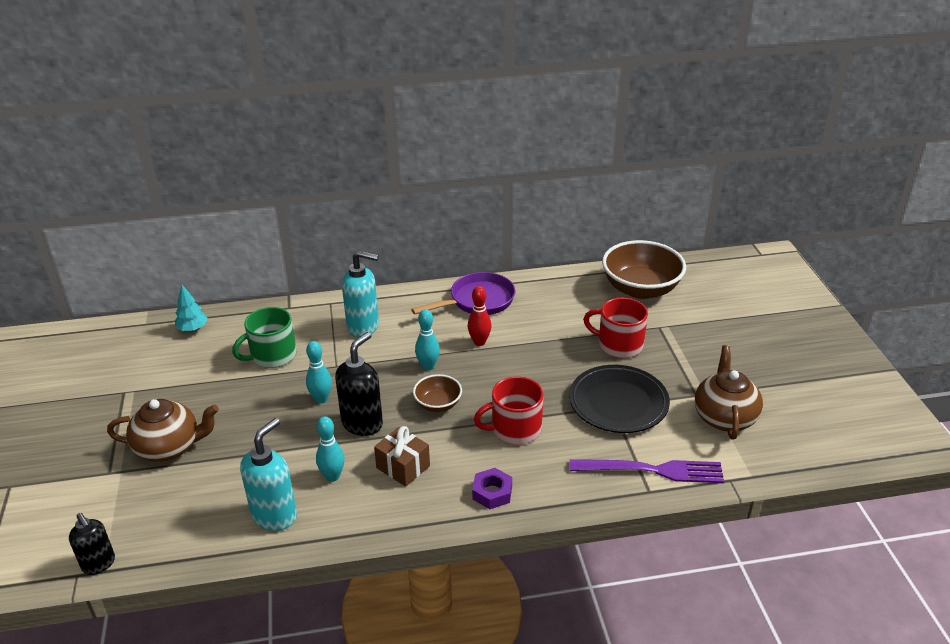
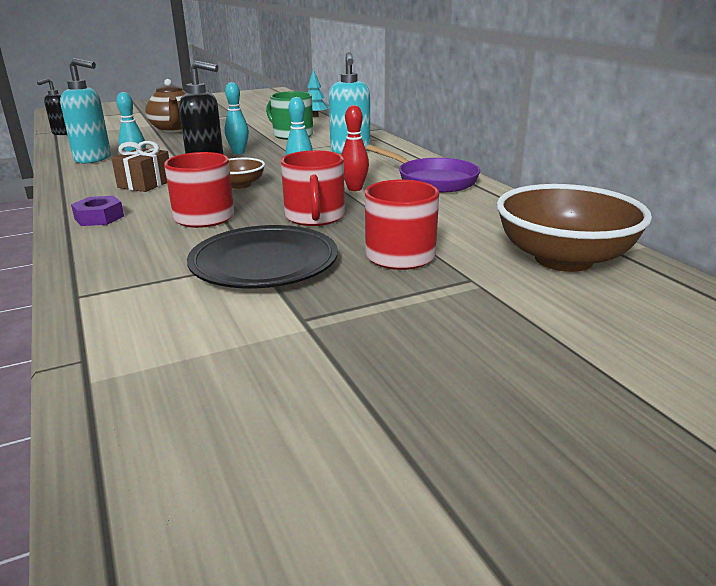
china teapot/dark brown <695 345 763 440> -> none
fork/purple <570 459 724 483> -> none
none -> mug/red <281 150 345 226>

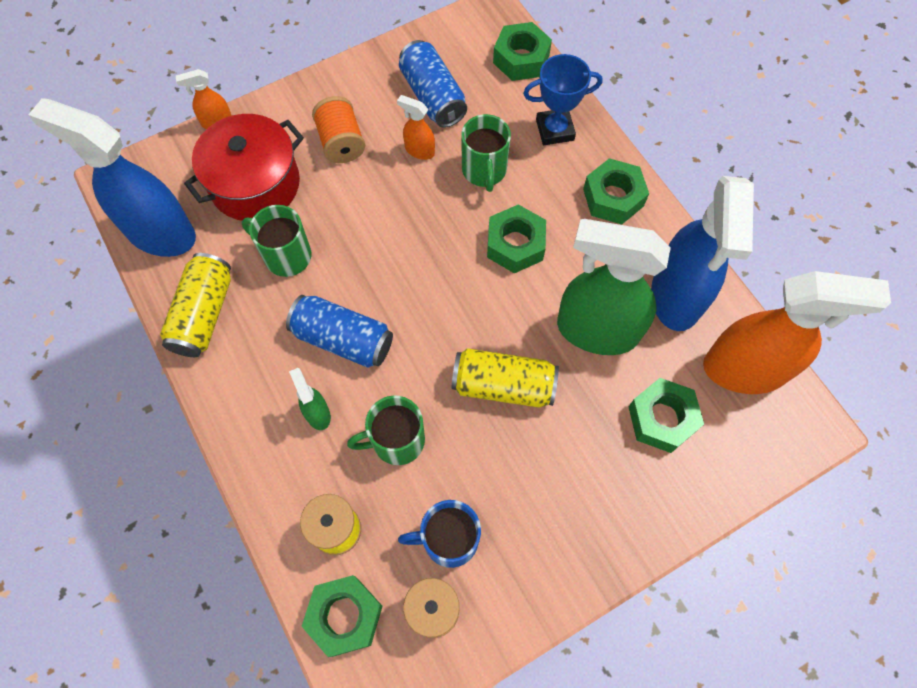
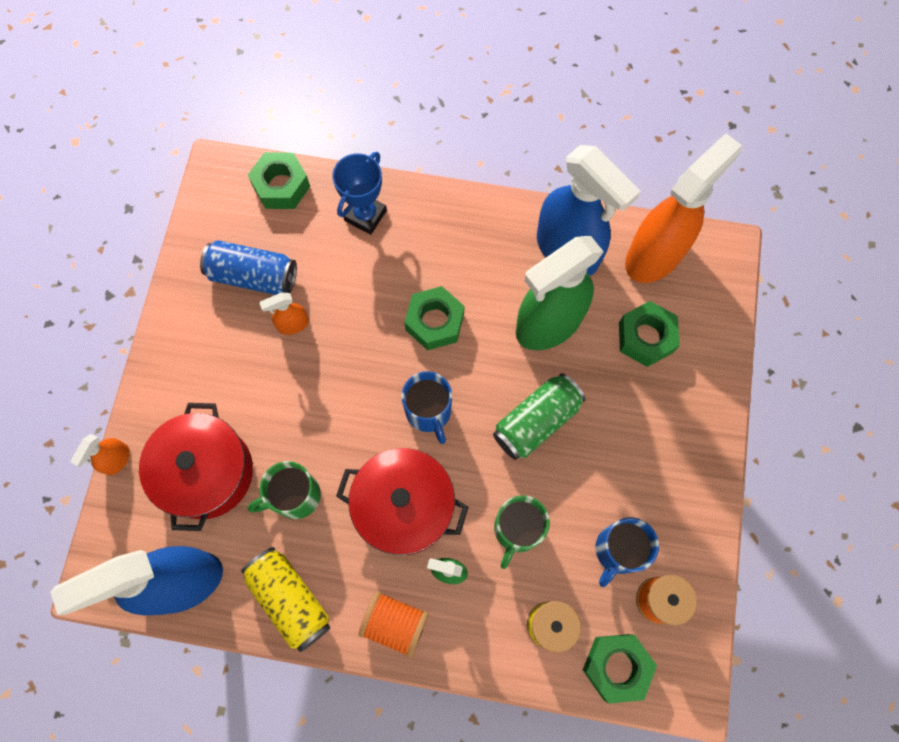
reel of thread/orange <312 96 365 163> -> reel of thread/orange <359 591 429 658>, relocated
mug/green <461 114 511 192> -> none
hexagon nut/green <583 158 649 225> -> none
can/cobalt <286 295 393 368> -> cooking pot/red <336 448 468 555>
can/golden <452 348 559 408> -> can/green <493 373 586 460>
none -> mug/cobalt <401 371 452 444>

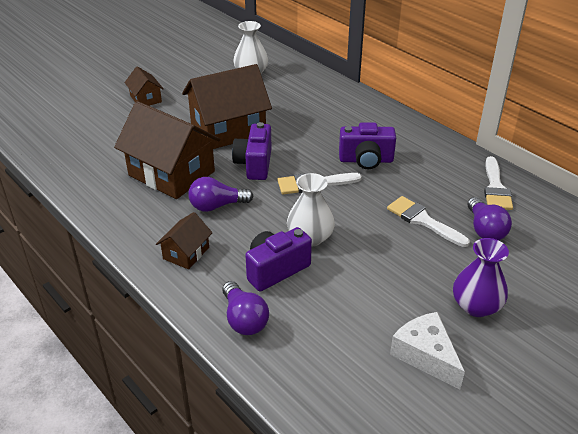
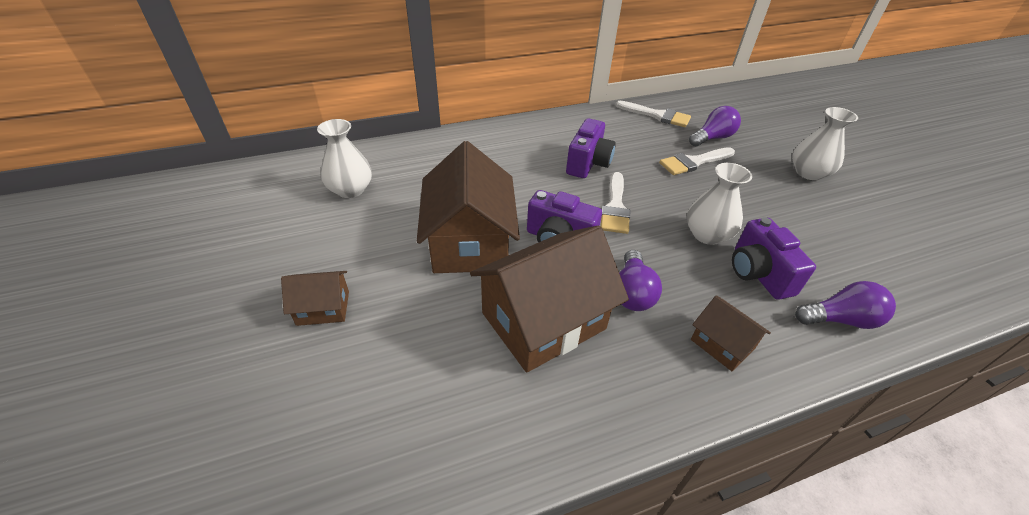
light bulb/purple <467 197 512 240> -> light bulb/purple <689 106 741 147>, 45 degrees counterclockwise
tall vase/purple <453 238 509 317> -> tall vase/pure white <792 107 858 180>
cheese wedge/pure white <390 312 465 390> -> none

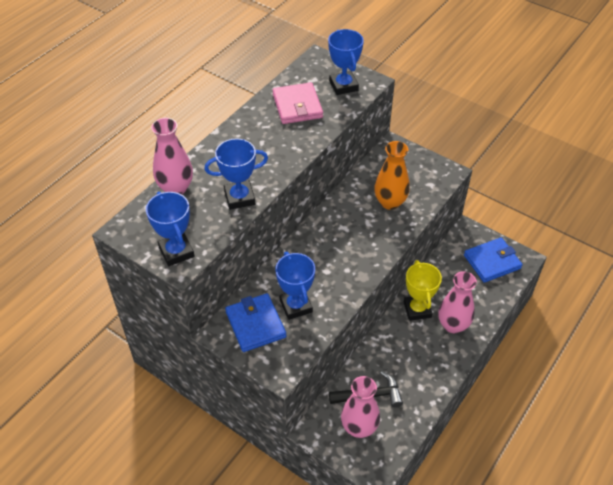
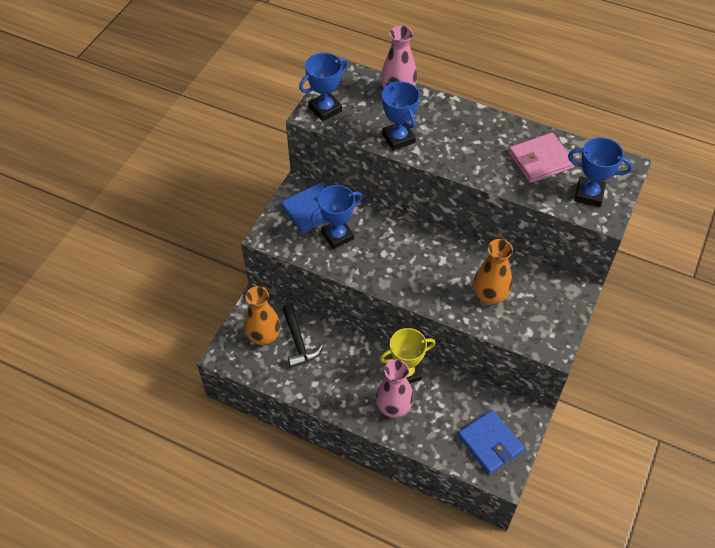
award cup/cobalt <328 29 364 95> -> award cup/cobalt <568 137 633 207>, 45 degrees clockwise
tall vase/pink <341 376 380 438> -> tall vase/orange <244 286 280 346>

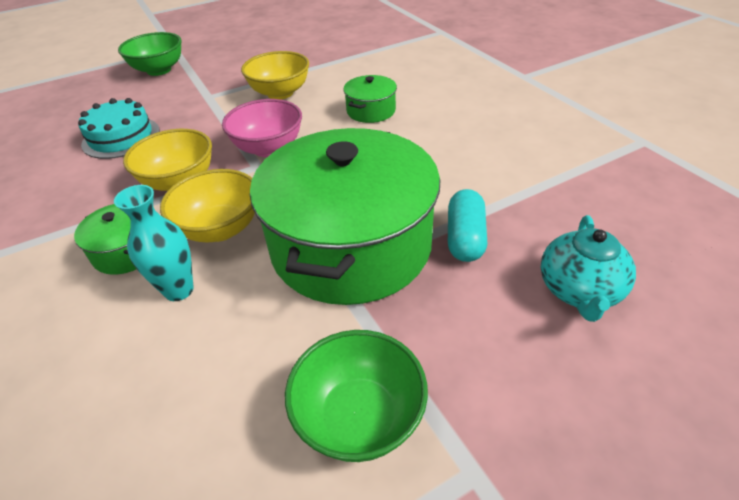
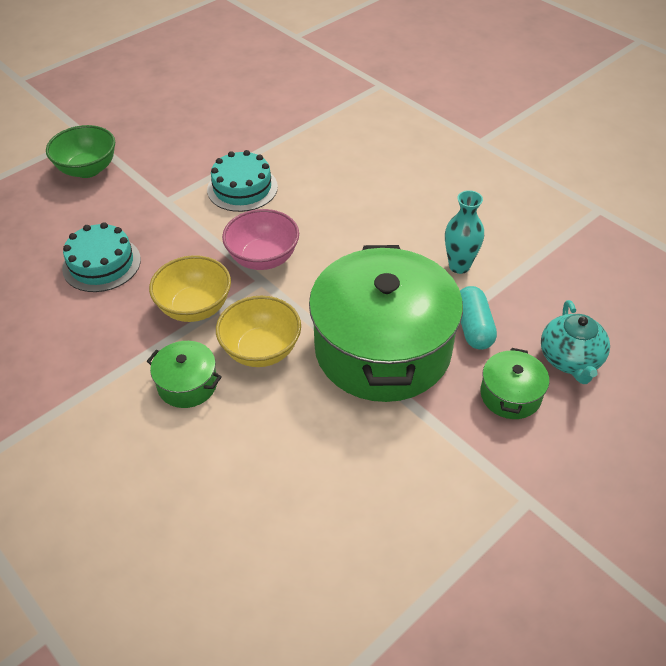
deep dish/golden <241 51 309 99> -> gateau/teal <207 150 278 212>
cooking pot/green <343 75 397 123> -> cooking pot/green <480 348 549 419>, relocated
tall vase/teal <114 185 194 301> -> tall vase/teal <445 190 484 274>, relocated
deep dish/green <285 330 428 462> -> none

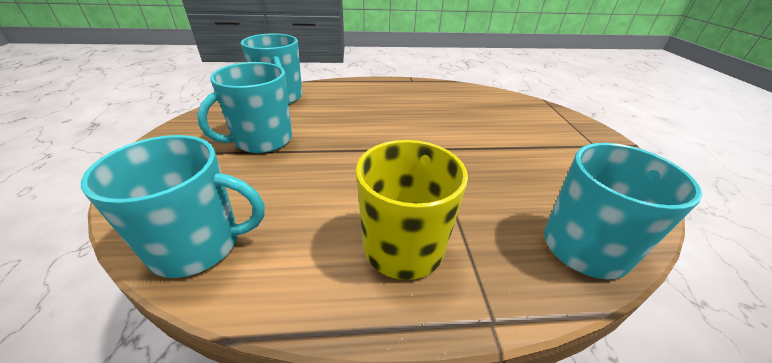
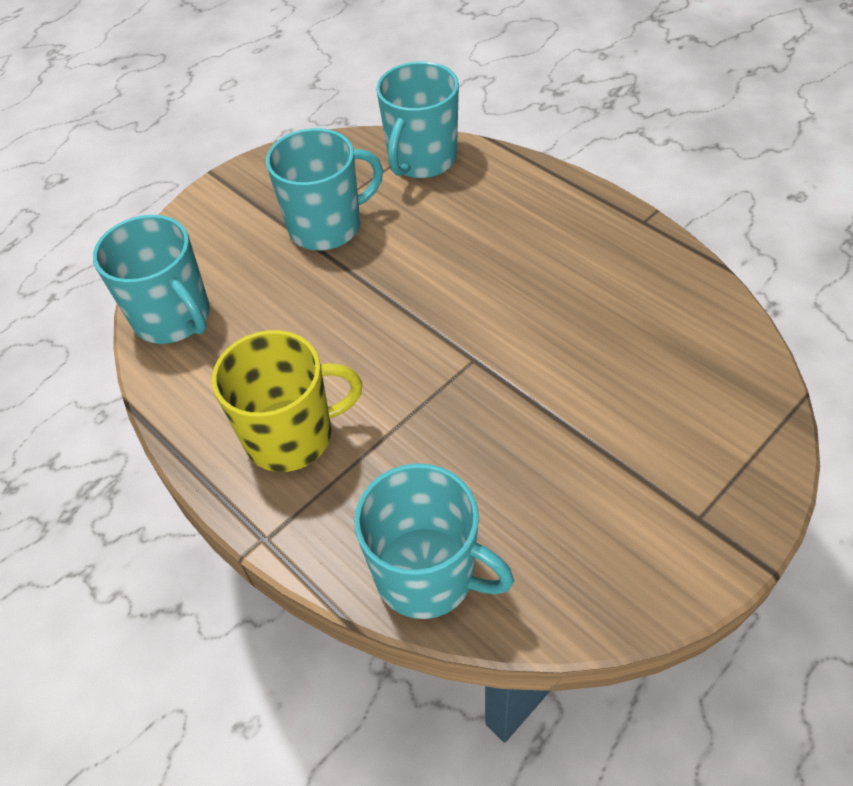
mug/teal <197 62 292 153> -> mug/teal <266 128 383 250>, 150 degrees clockwise

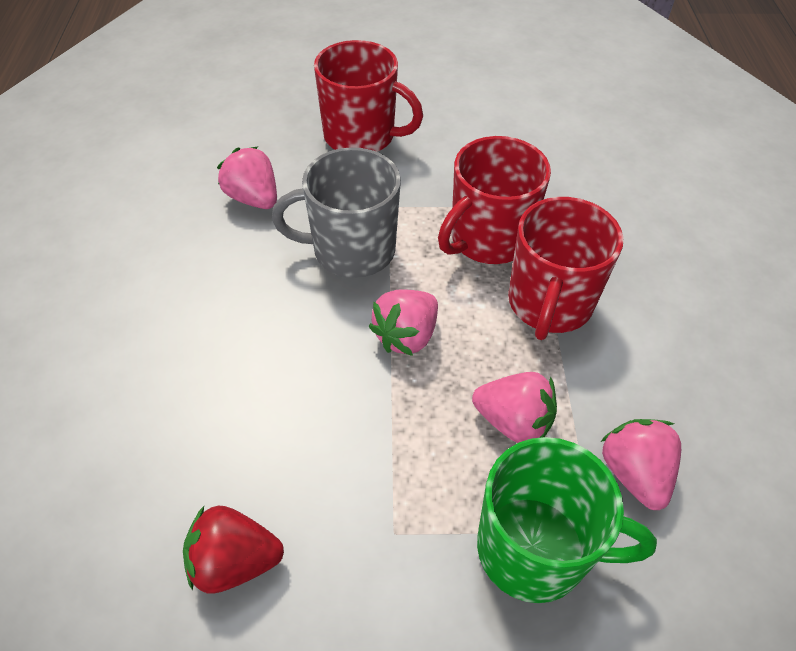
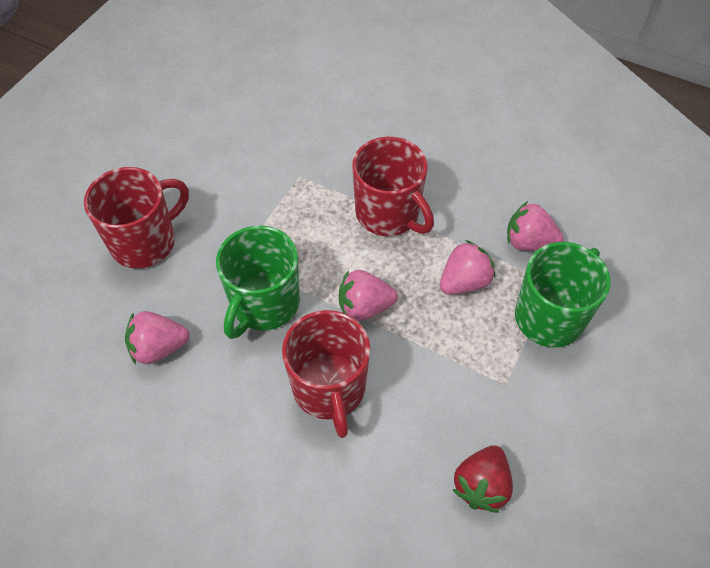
mug/red <438 136 551 264> -> mug/red <282 310 370 438>, relocated
mug/grey <272 147 401 278> -> mug/green <216 225 300 339>
strawberry/pink <369 289 438 356> -> strawberry/pink <339 270 398 321>, 105 degrees clockwise

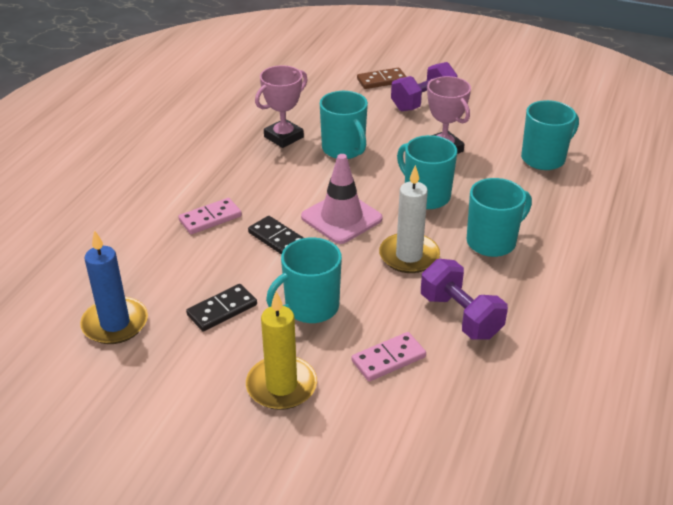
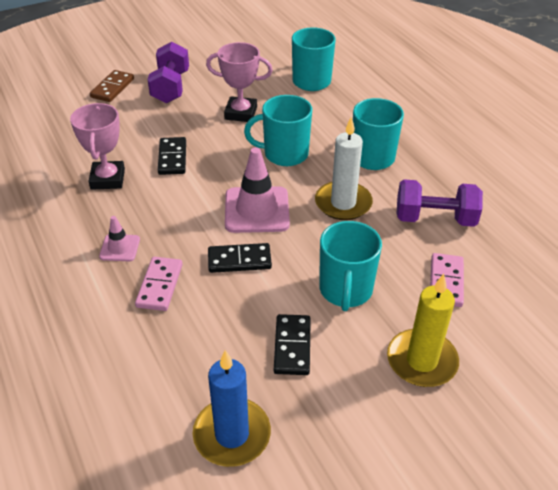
mug/teal <320 91 368 159> -> domino/ebony <158 137 186 175>
none -> road cone/pink <99 216 140 261>

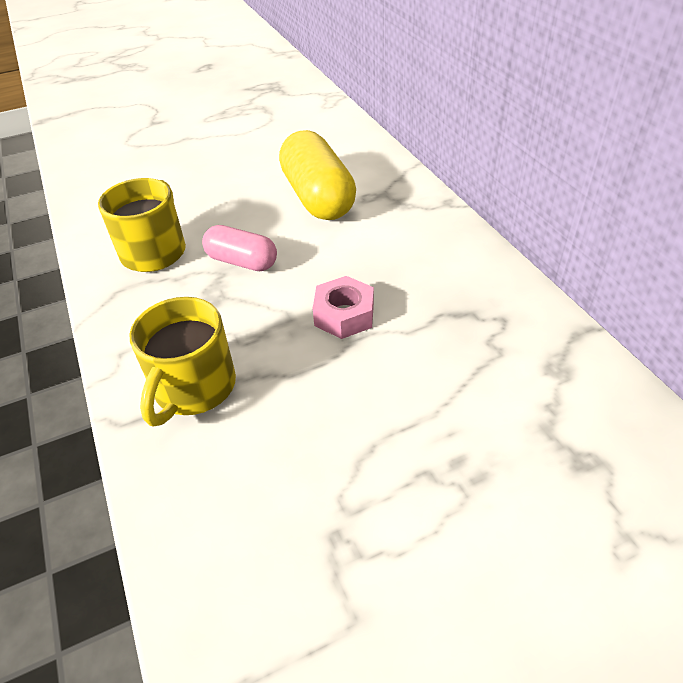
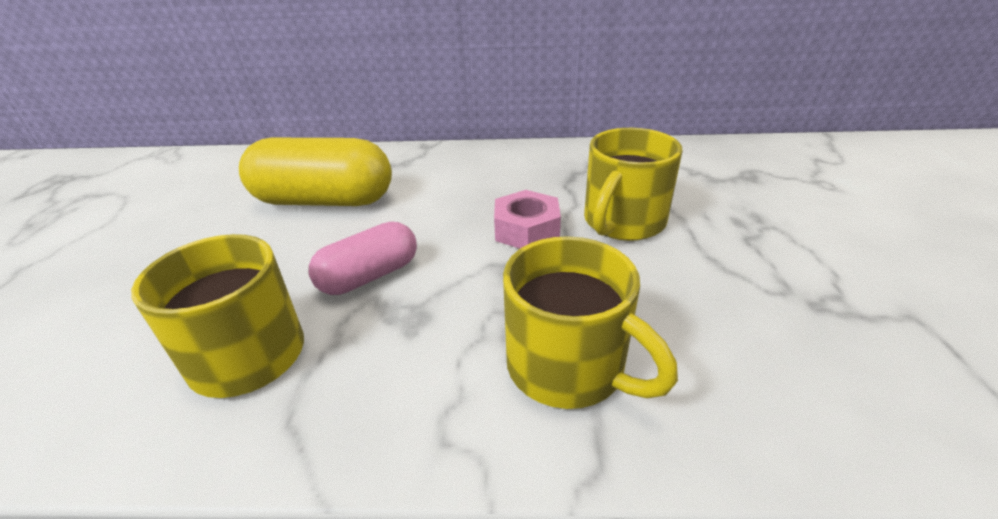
none -> mug/golden <584 128 683 241>

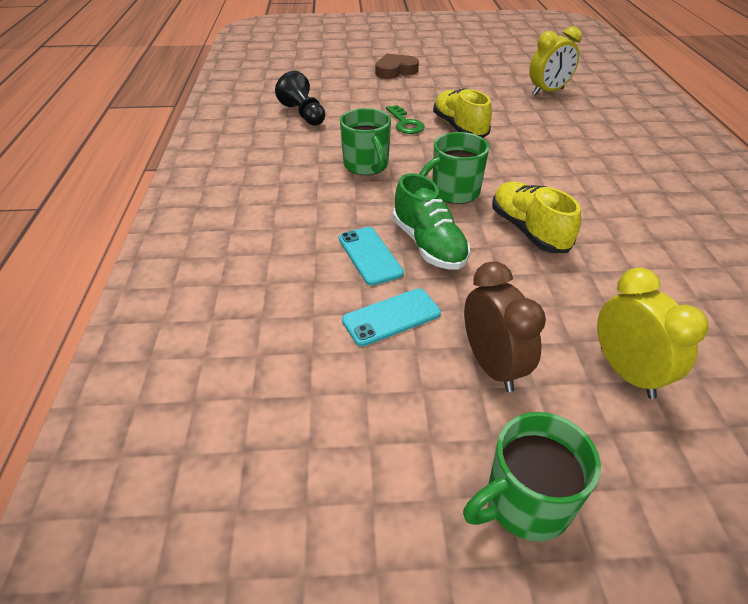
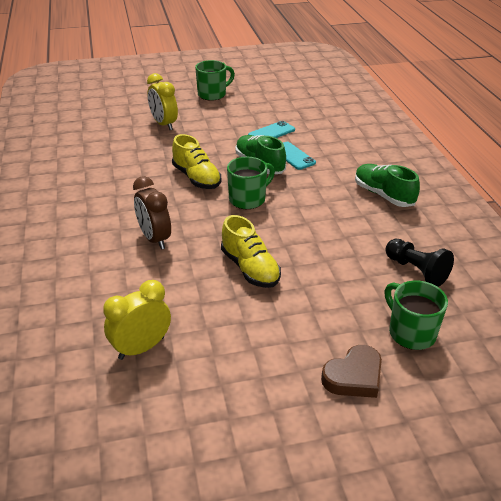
latchkey/green <386 105 425 134> -> none
mug/green <340 108 391 175> -> mug/green <384 280 448 350>, relocated
bedside clock/dark brown <464 261 546 392> -> bedside clock/dark brown <133 176 171 249>, relocated
none -> sneaker/green <355 164 420 207>

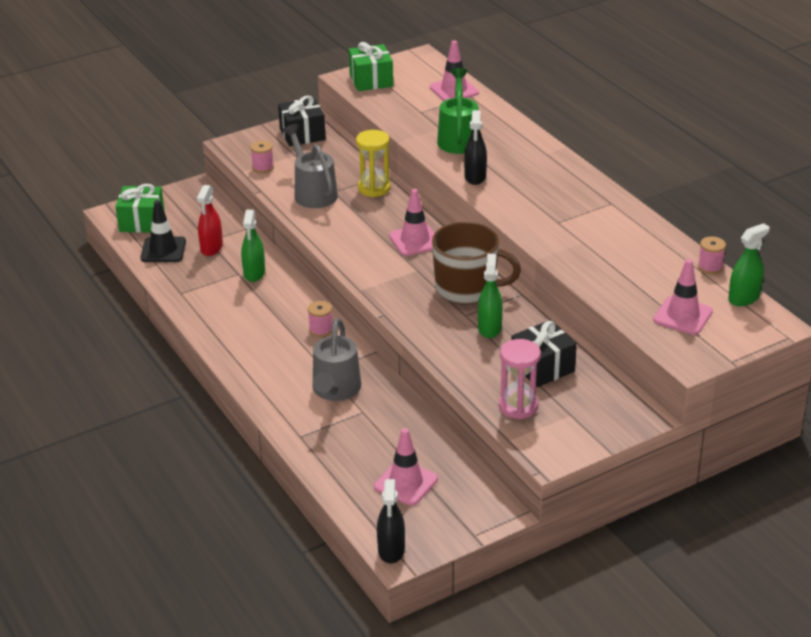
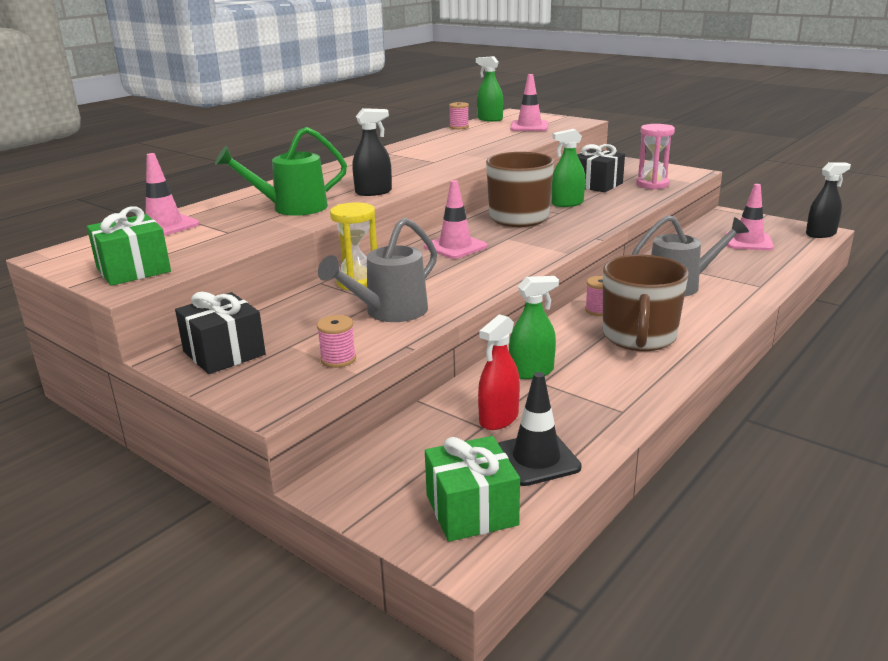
sprayer/red <197 185 223 256> -> sprayer/red <478 314 520 430>, 135 degrees clockwise
none -> mug/dark brown <603 254 689 351>

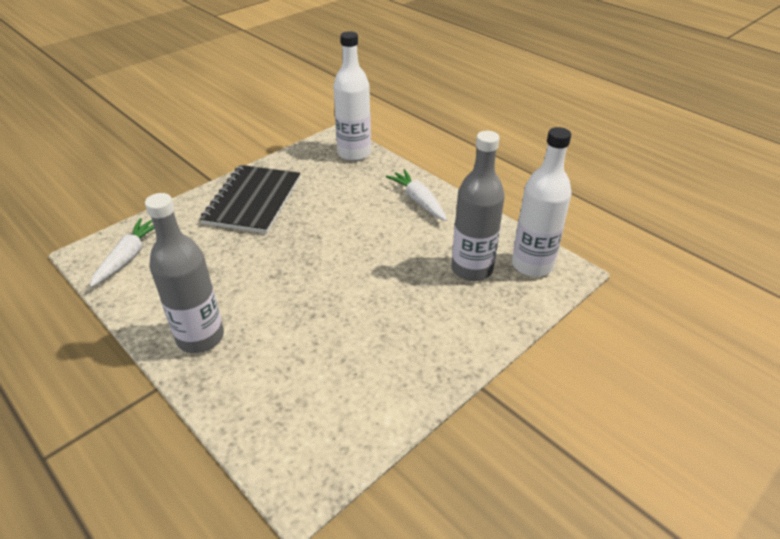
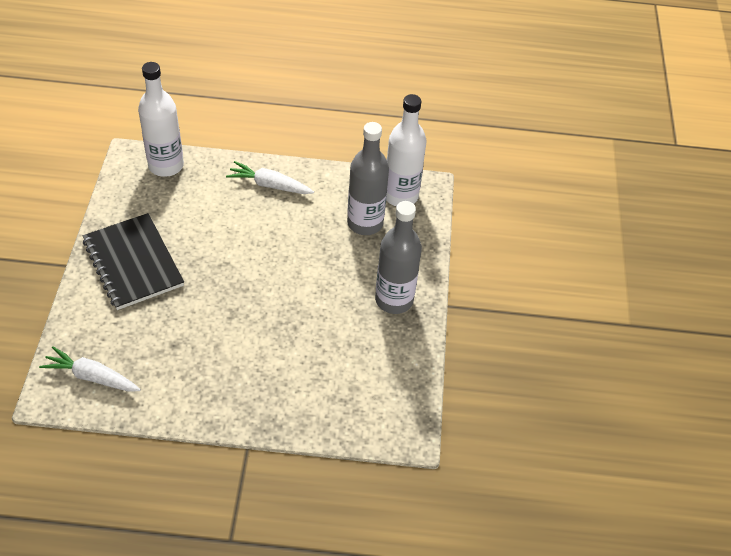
flask/grey <145 193 224 353> -> flask/grey <375 201 422 314>, relocated
toy carrot/pure white <90 218 155 287> -> toy carrot/pure white <39 346 141 392>, 45 degrees counterclockwise

